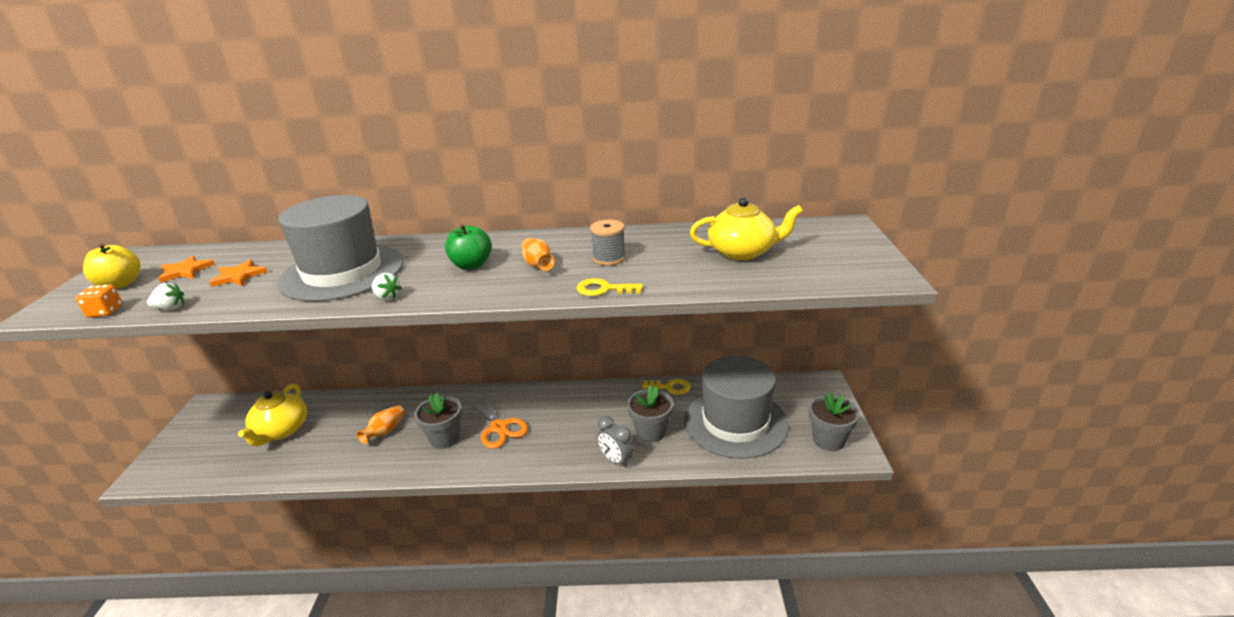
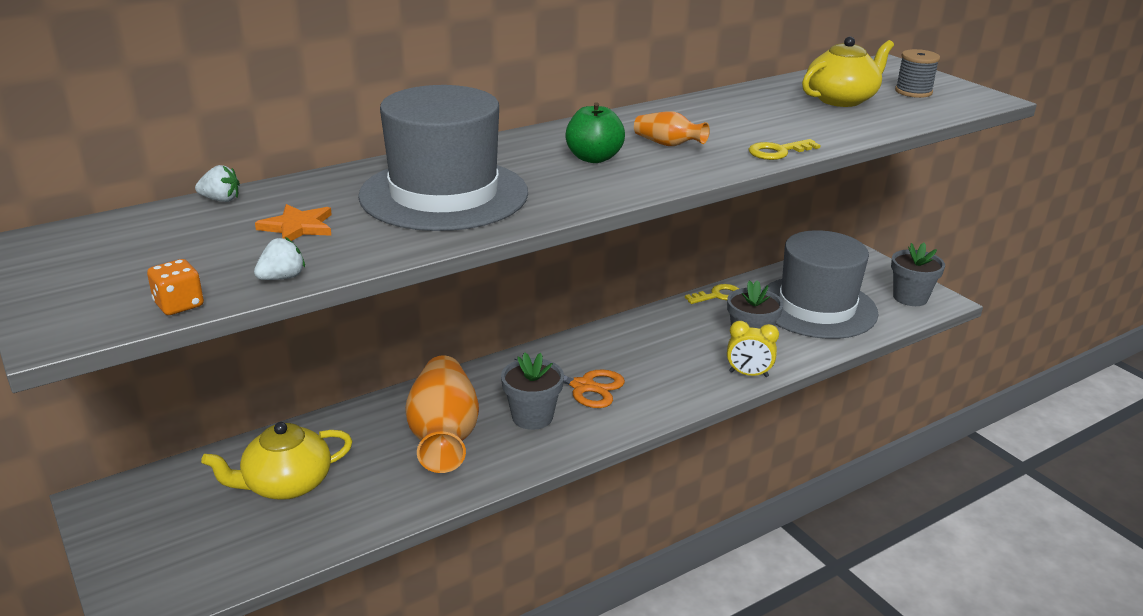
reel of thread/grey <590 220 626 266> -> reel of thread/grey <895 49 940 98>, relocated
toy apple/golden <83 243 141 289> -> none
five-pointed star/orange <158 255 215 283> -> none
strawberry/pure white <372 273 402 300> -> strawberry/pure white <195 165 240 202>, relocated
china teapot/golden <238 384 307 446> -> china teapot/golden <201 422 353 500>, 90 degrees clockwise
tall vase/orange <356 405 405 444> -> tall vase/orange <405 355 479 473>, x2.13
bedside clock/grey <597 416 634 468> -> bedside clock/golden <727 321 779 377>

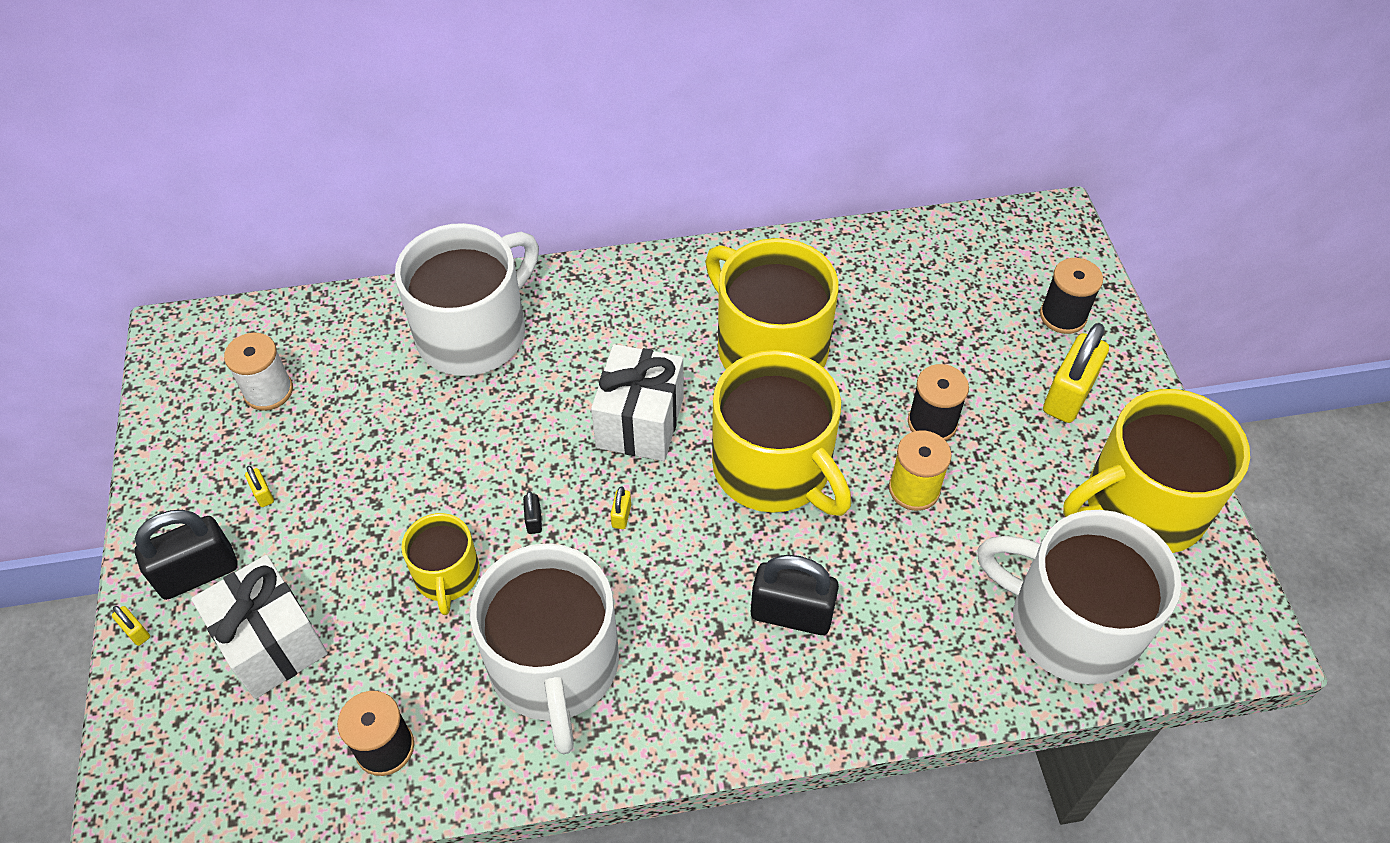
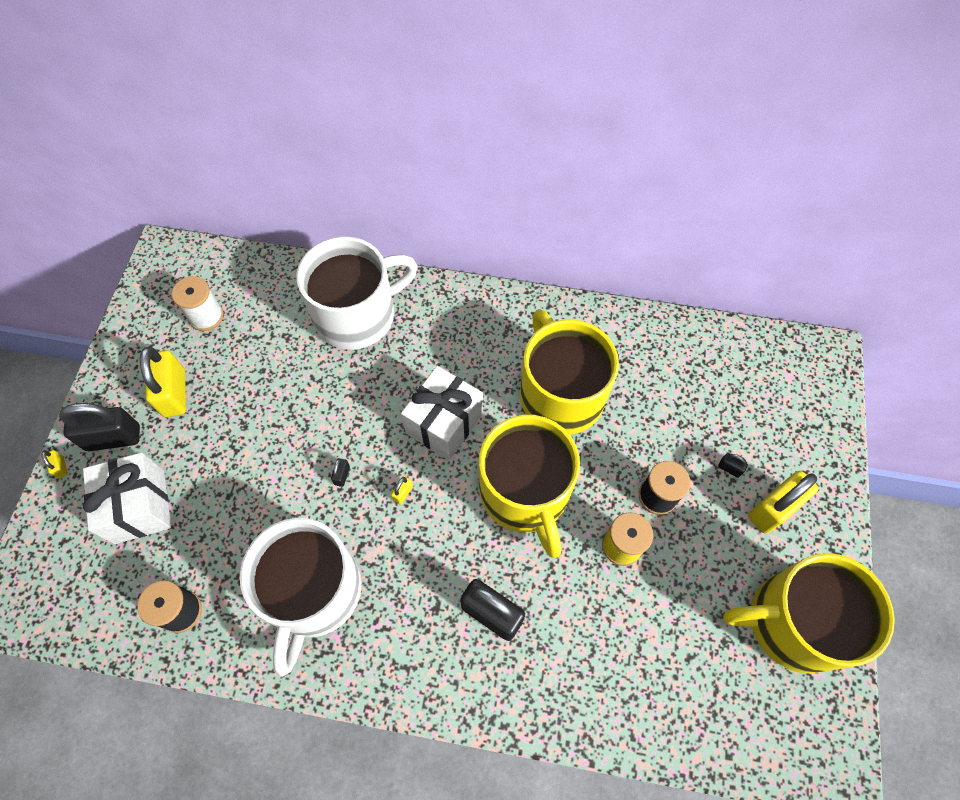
reel of thread/ebony <1040 258 1103 334> -> none
padlock/golden <245 466 274 507> -> padlock/golden <140 346 186 417>, x2.38
mug/pure white <977 510 1181 684> -> none
mug/golden <401 513 480 615> -> none
none -> padlock/ebony <718 453 748 478>

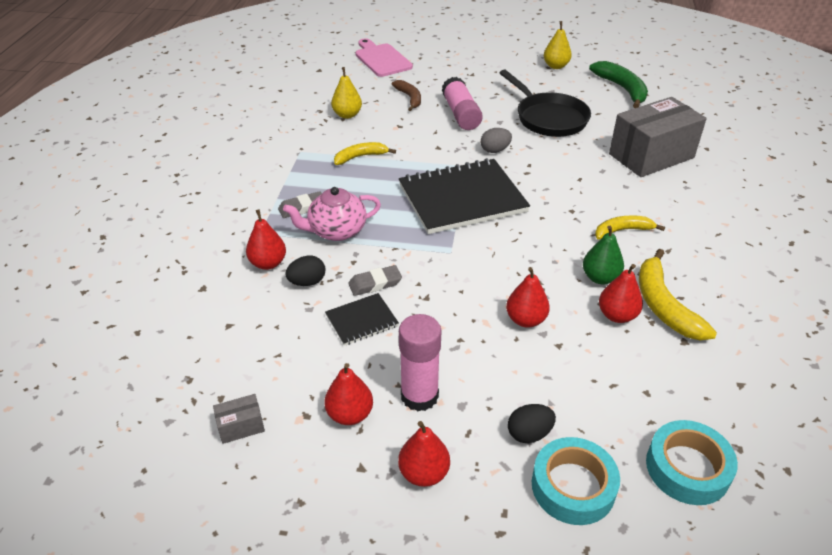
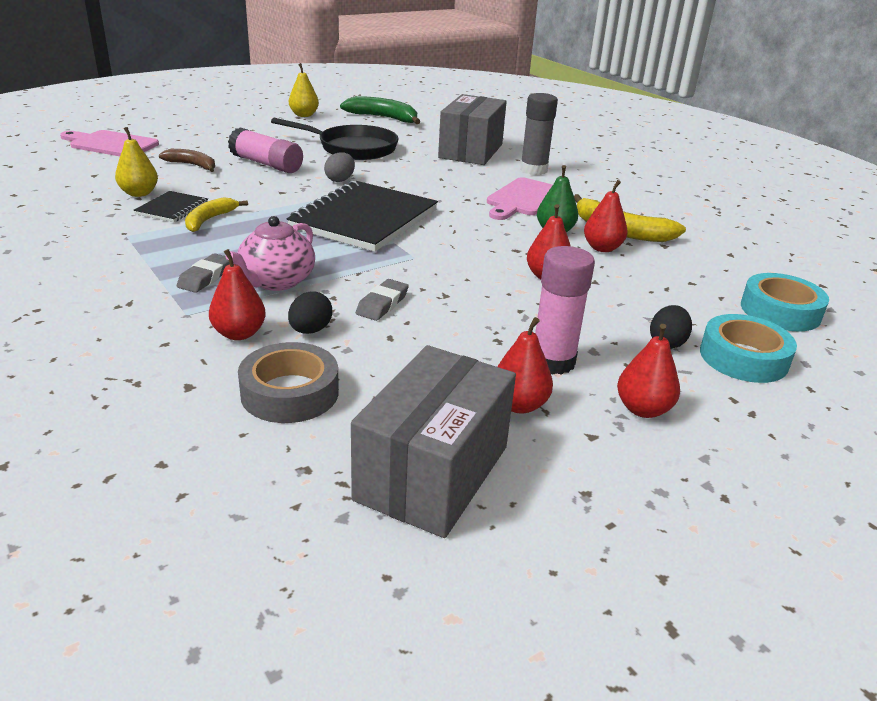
banana fruit/golden <595 215 665 240> -> chopping board/pink <487 177 553 220>
notebook/ebony <325 293 399 346> -> notebook/ebony <133 191 208 222>, relocated
parcel/grey <213 394 265 444> -> parcel/grey <351 345 516 538>, x2.50
none -> glue/grey <520 93 558 175>
none -> roll of tape/grey <238 342 339 423>

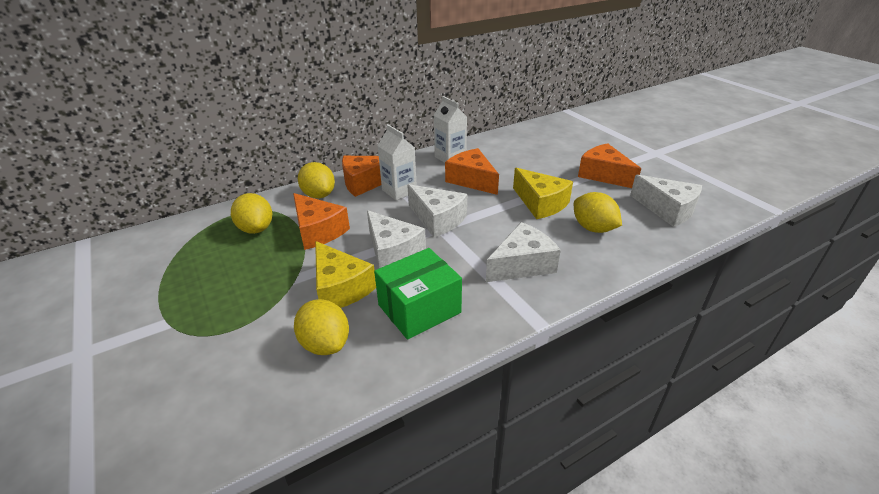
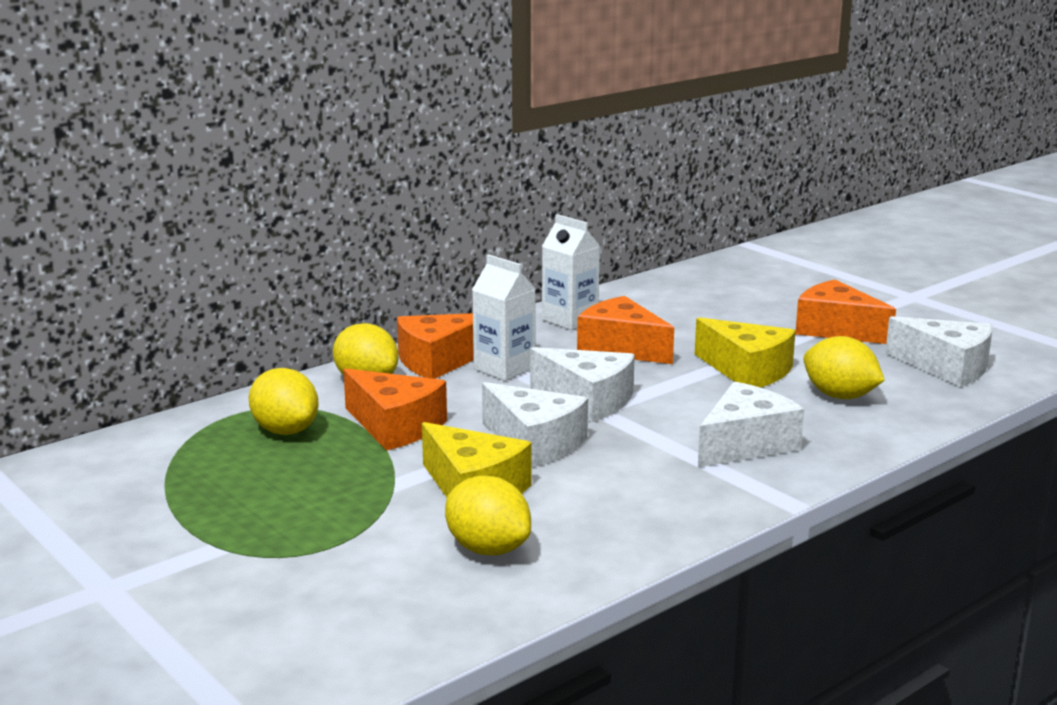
parcel/green <374 248 462 340> -> none

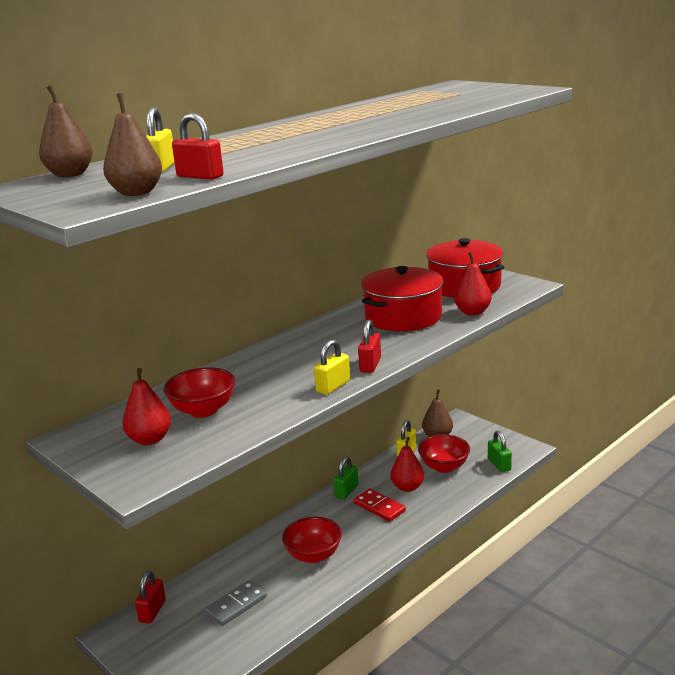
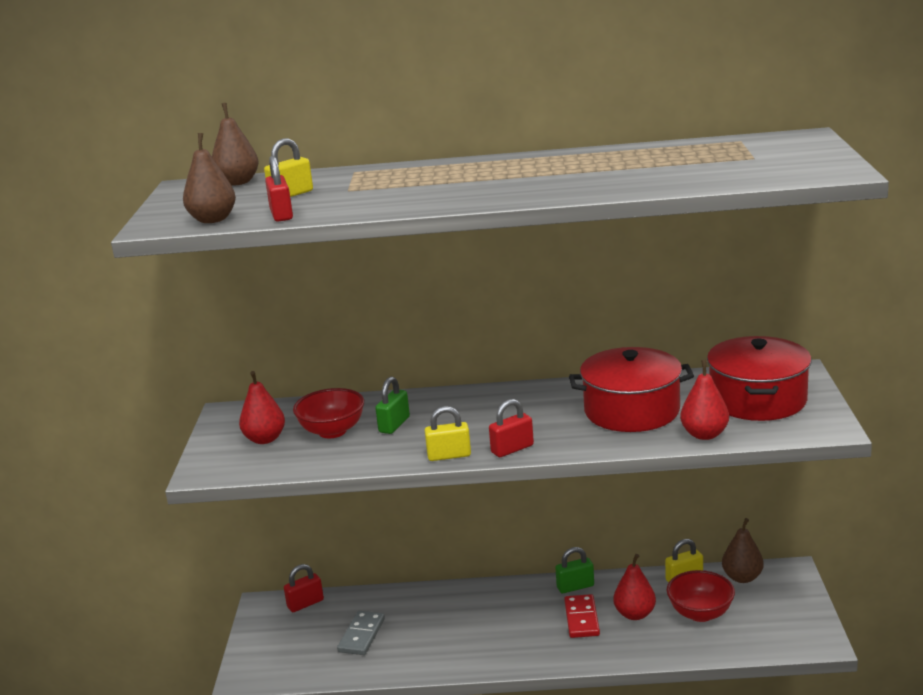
padlock/green <488 431 512 472> -> padlock/green <375 377 410 434>, relocated
deep dish/red <282 517 342 563> -> none
domino/grey <205 580 267 626> -> domino/grey <337 611 385 655>, 75 degrees counterclockwise

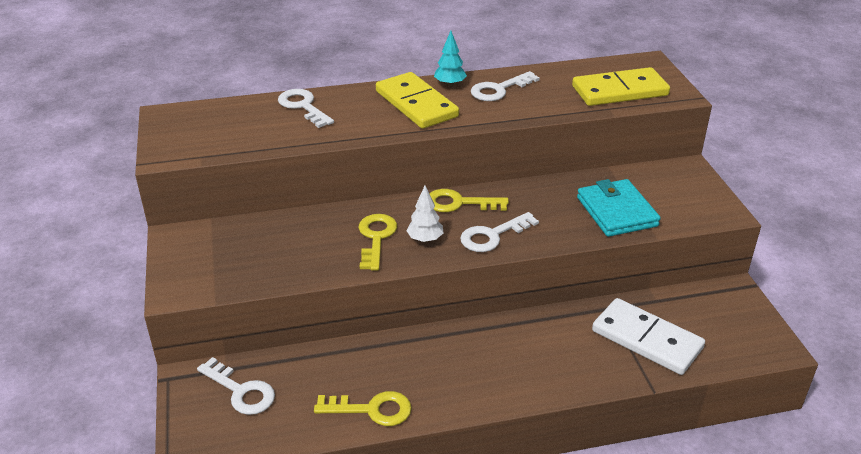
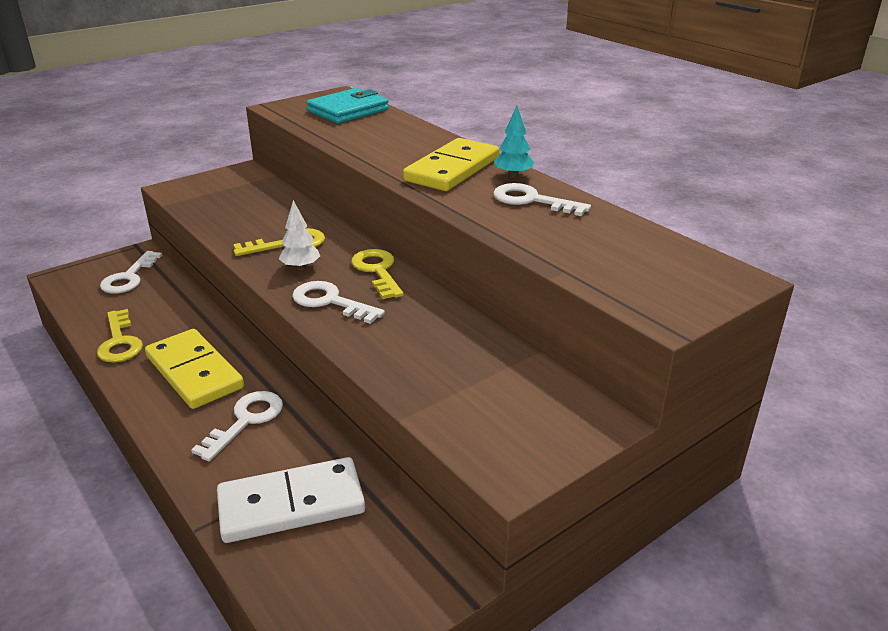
domino/golden <572 67 670 106> -> domino/golden <145 329 244 409>, relocated
latchkey/pure white <278 89 334 128> -> latchkey/pure white <191 391 283 461>, relocated
card wallet/teal <577 179 661 237> -> card wallet/teal <306 88 389 124>, relocated
domino/pure white <592 298 705 375> -> domino/pure white <217 457 365 543>, 60 degrees clockwise

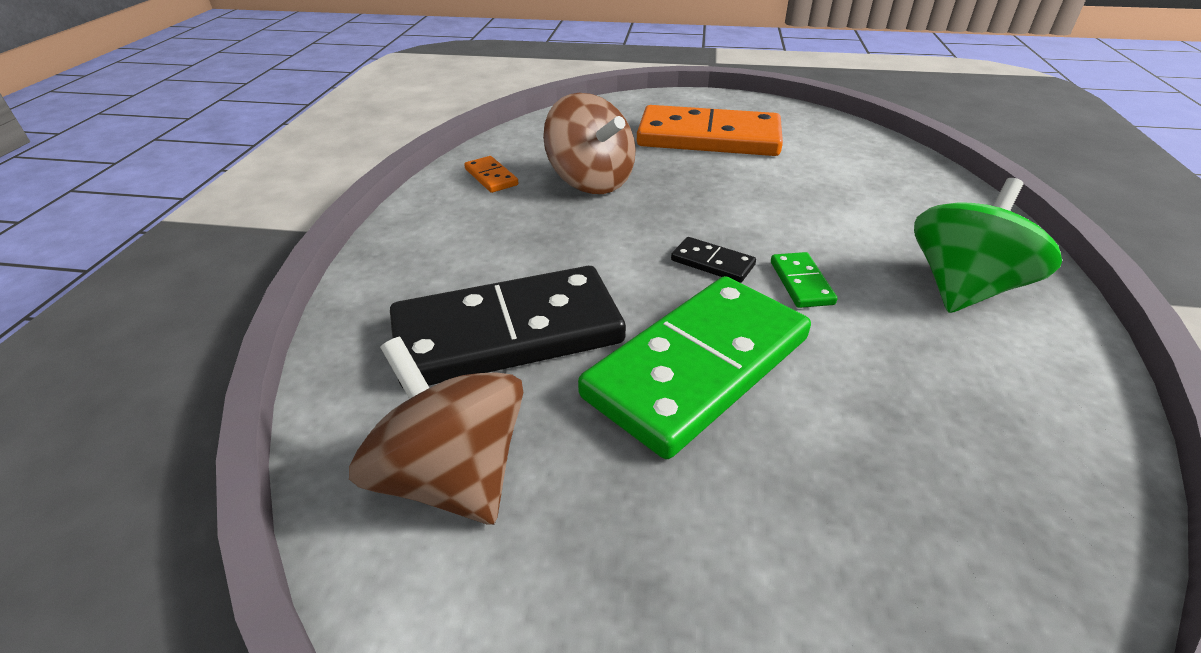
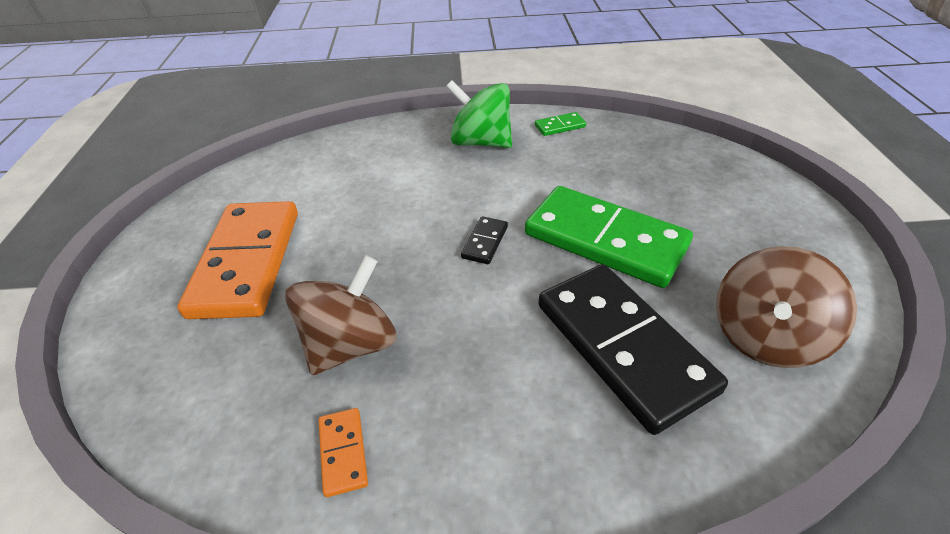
domino/orange <464 156 518 193> -> domino/orange <318 408 368 497>, 60 degrees counterclockwise
domino/green <771 252 837 308> -> domino/green <535 112 586 136>, relocated

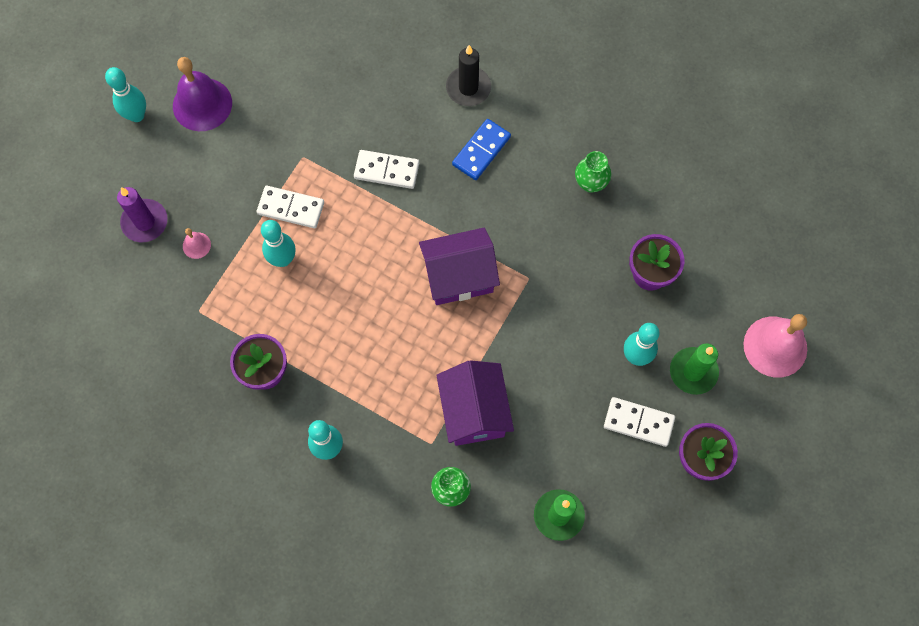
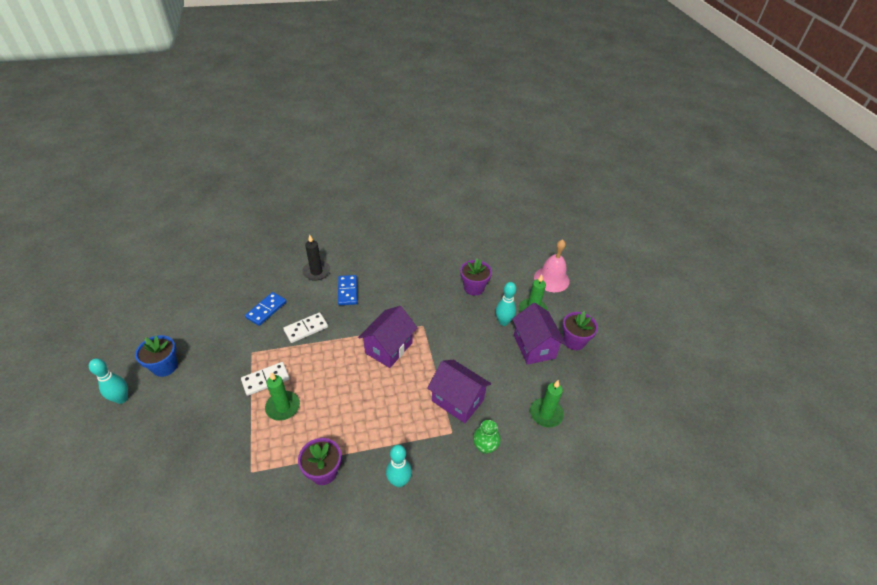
school bell/purple <173 57 232 131> -> plant pot/cobalt <135 335 178 377>
tall vase/green <575 151 611 193> -> none
wax candle/purple <117 187 168 242> -> none
bowling pin/teal <261 220 296 267> -> wax candle/green <265 372 300 421>
school bell/pink <183 228 211 259> -> none
domino/pure white <604 397 675 447> -> toy house/purple <512 303 566 365>
none -> domino/cobalt <245 292 287 326>

